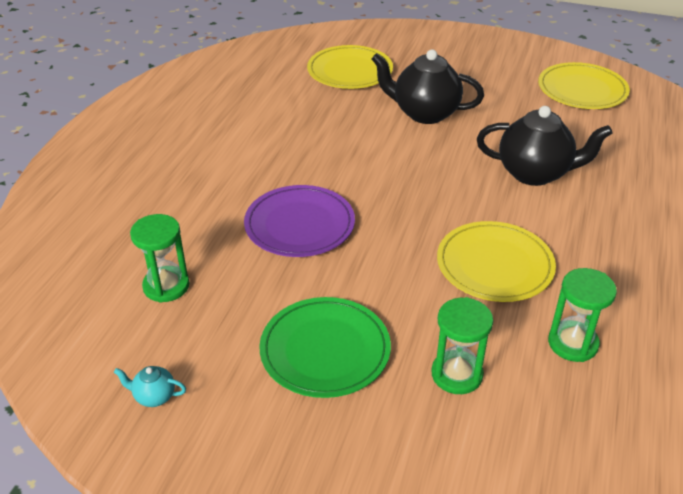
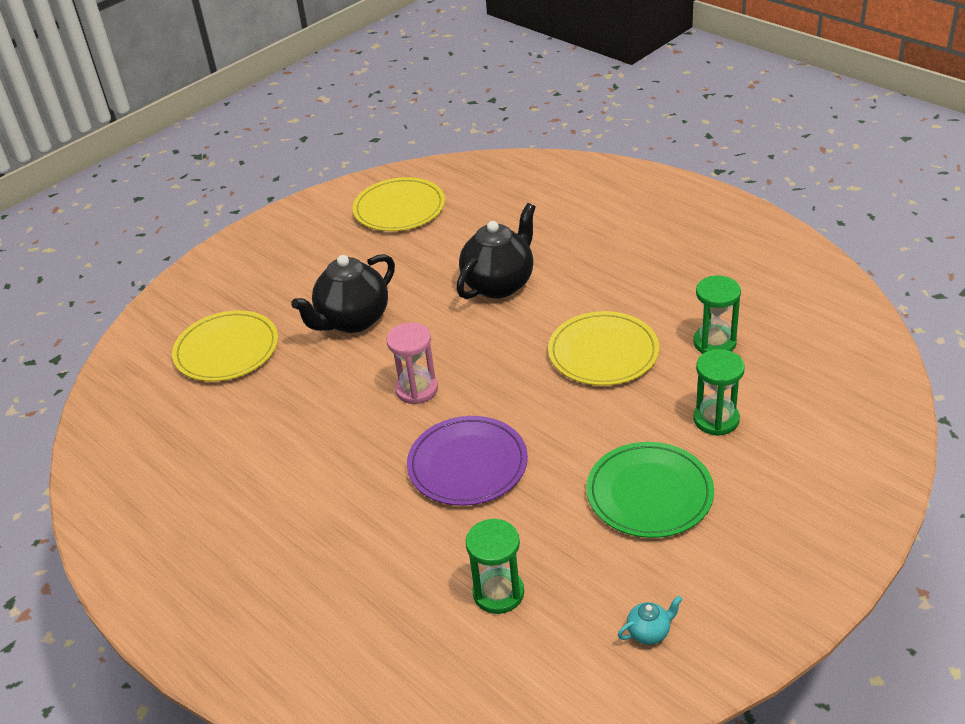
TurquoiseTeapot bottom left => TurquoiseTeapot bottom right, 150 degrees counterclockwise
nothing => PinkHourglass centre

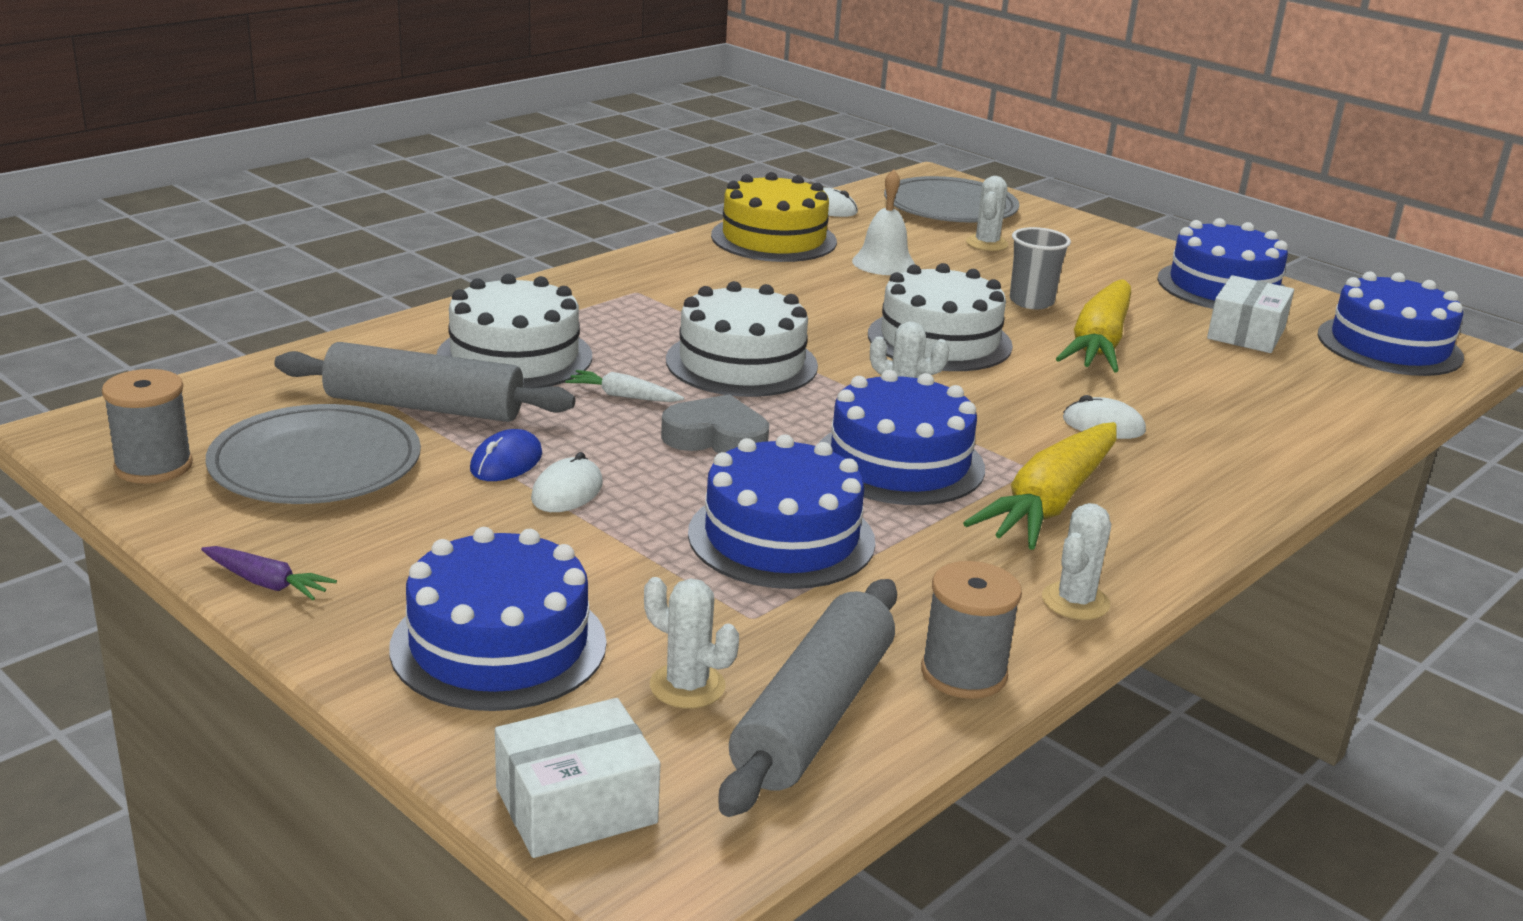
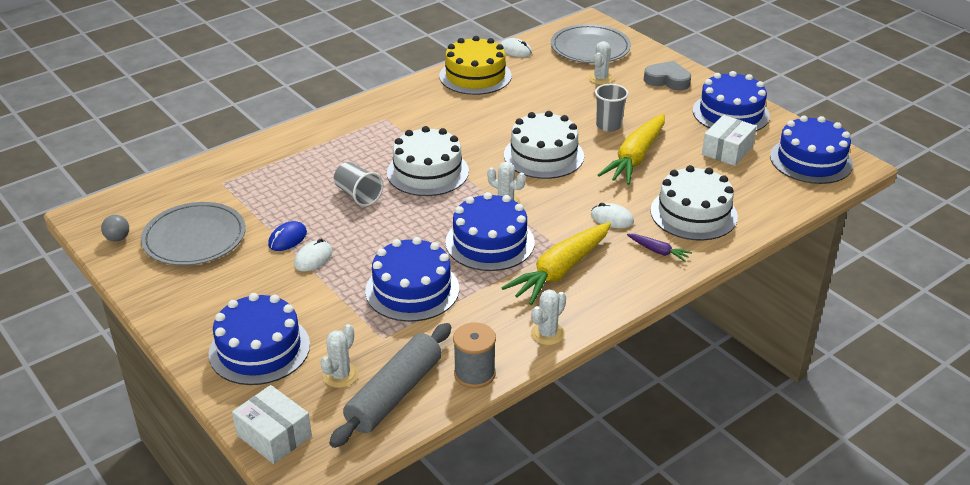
GreySpool (1st from left) middle left => GreyBall middle left
PurpleCarrot middle left => PurpleCarrot middle right, moved
GreyRollingPin (1st from left) middle left => nothing
WhiteCake (1st from left in the first image) centre => WhiteCake (3rd from left) middle right, moved
WhiteBox (1st from left) bottom centre => WhiteBox (1st from left) bottom left, 60 degrees clockwise
WhiteCarrot centre => GreyCup (1st from left) centre
WhiteCactus (1st from left) bottom centre, 75 degrees clockwise
GreyHeart centre => GreyHeart top right, moved
WhiteBell top centre => nothing

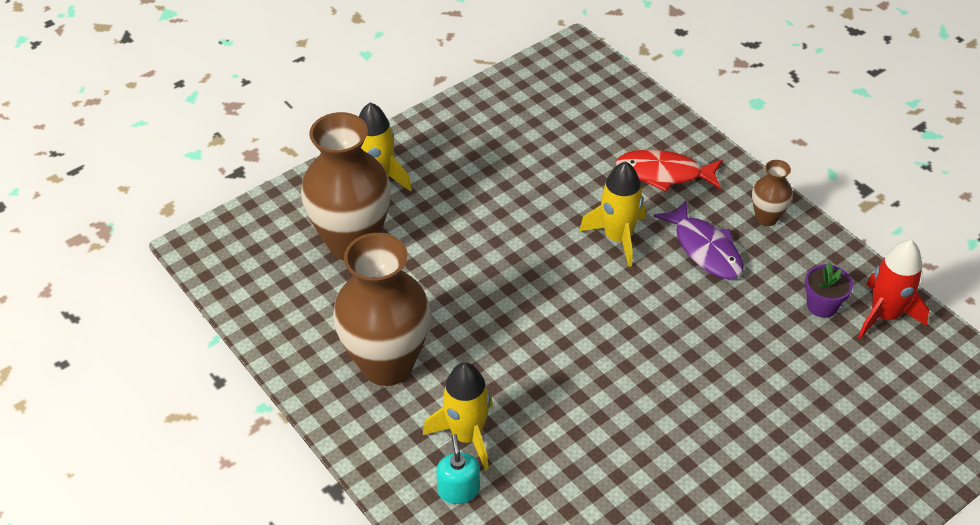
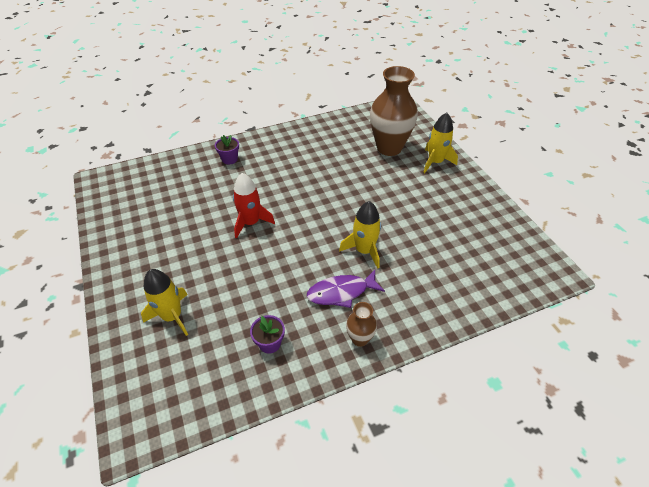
BrownVase (2nd from left) centre => nothing
YellowRocket (2nd from left in the first image) bottom centre => YellowRocket (1st from left) middle left, moved
TurquoiseSoapDispenser bottom centre => PurpleFlowerPot (1st from left) top centre
RedFish top right => nothing
RedRocket middle right => RedRocket centre, moved

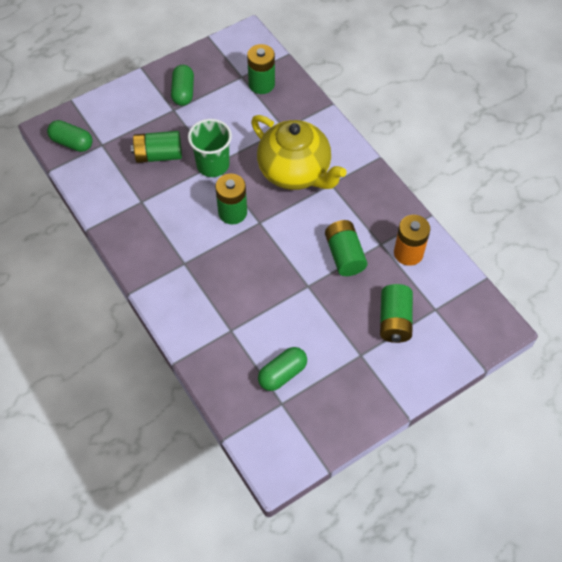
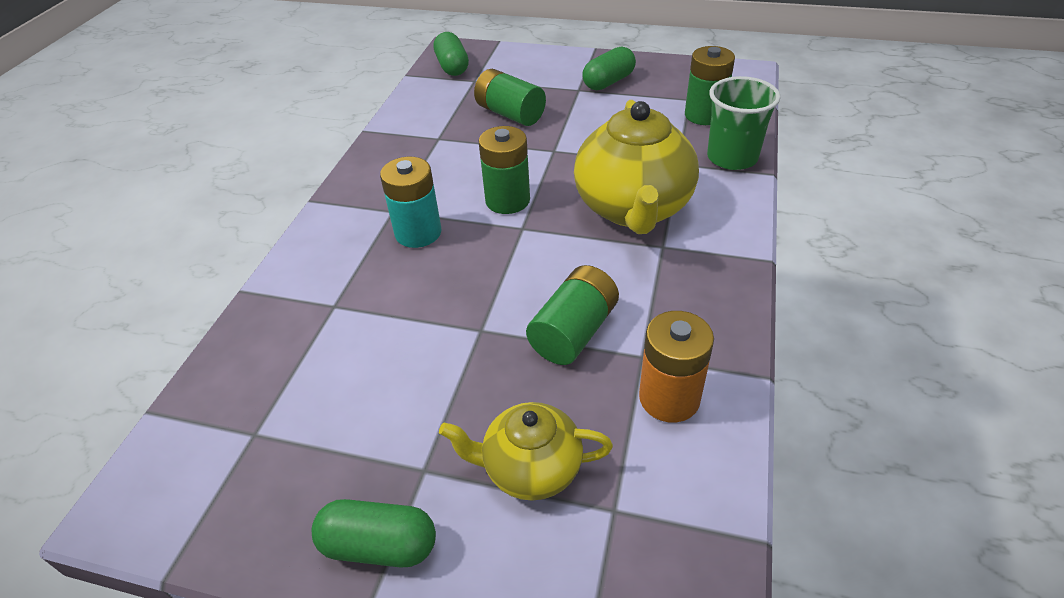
GreenCup top centre => GreenCup top right, moved
GreenCapsule (3rd from left in the first image) centre => GreenCapsule (1st from left) bottom centre, moved
GreenBattery (5th from left) middle right => YellowTeapot (1st from left) bottom centre
nothing => TurquoiseBattery centre

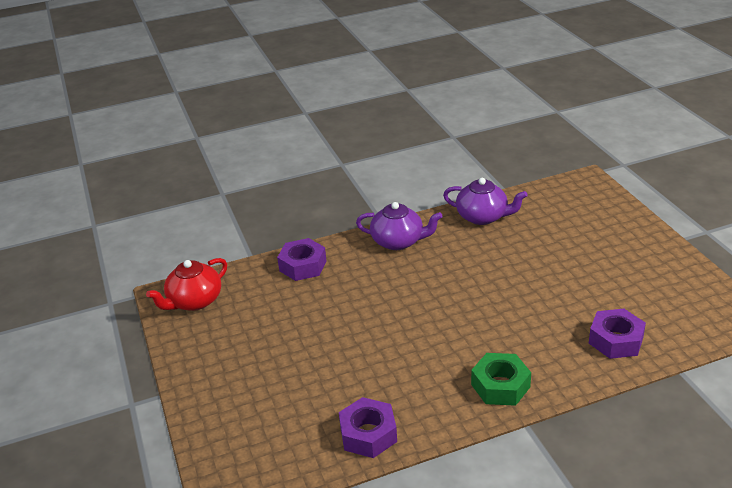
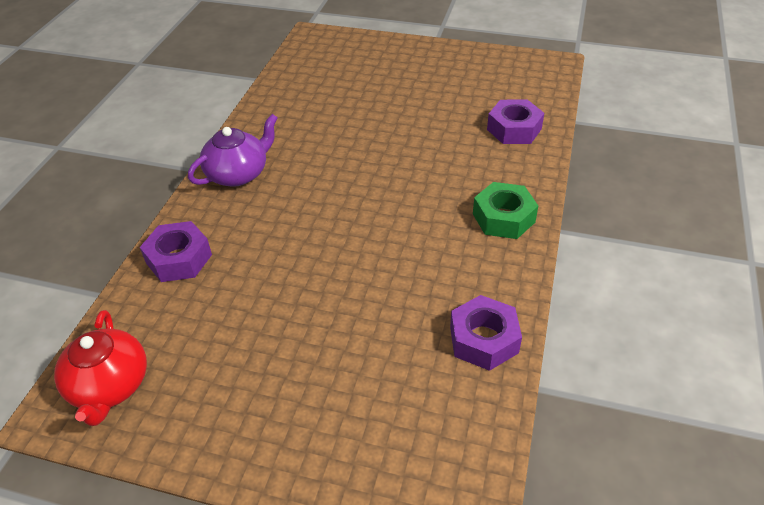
PurpleTeapot (2nd from left) centre => nothing

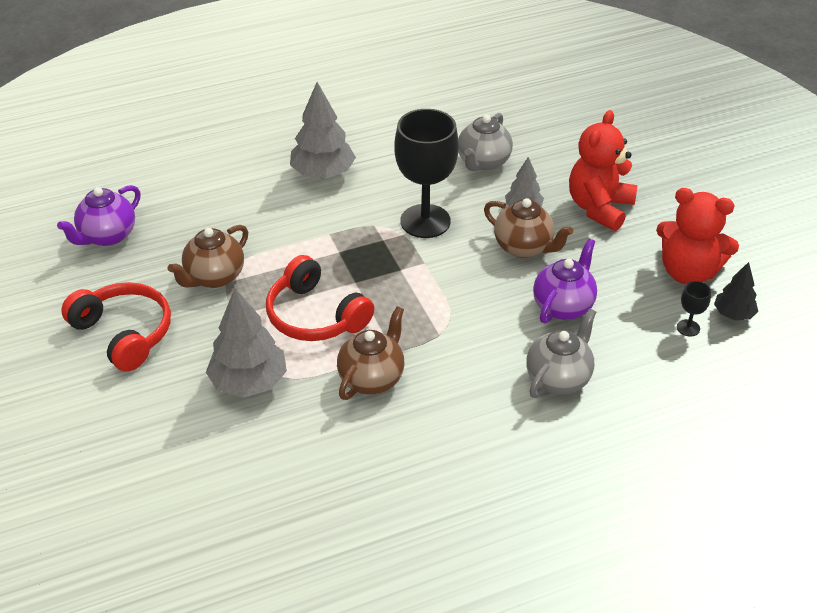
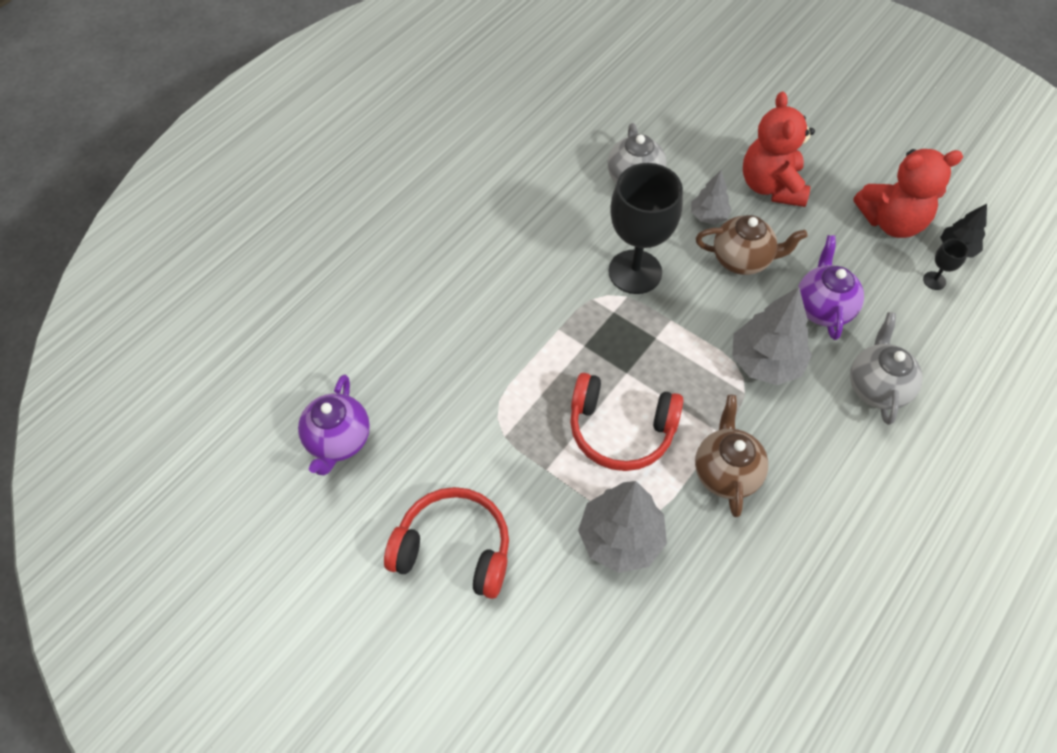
BrownTeapot (1st from left) middle left => nothing
GreyTree (2nd from left in the first image) top centre => GreyTree (3rd from left) middle right, moved

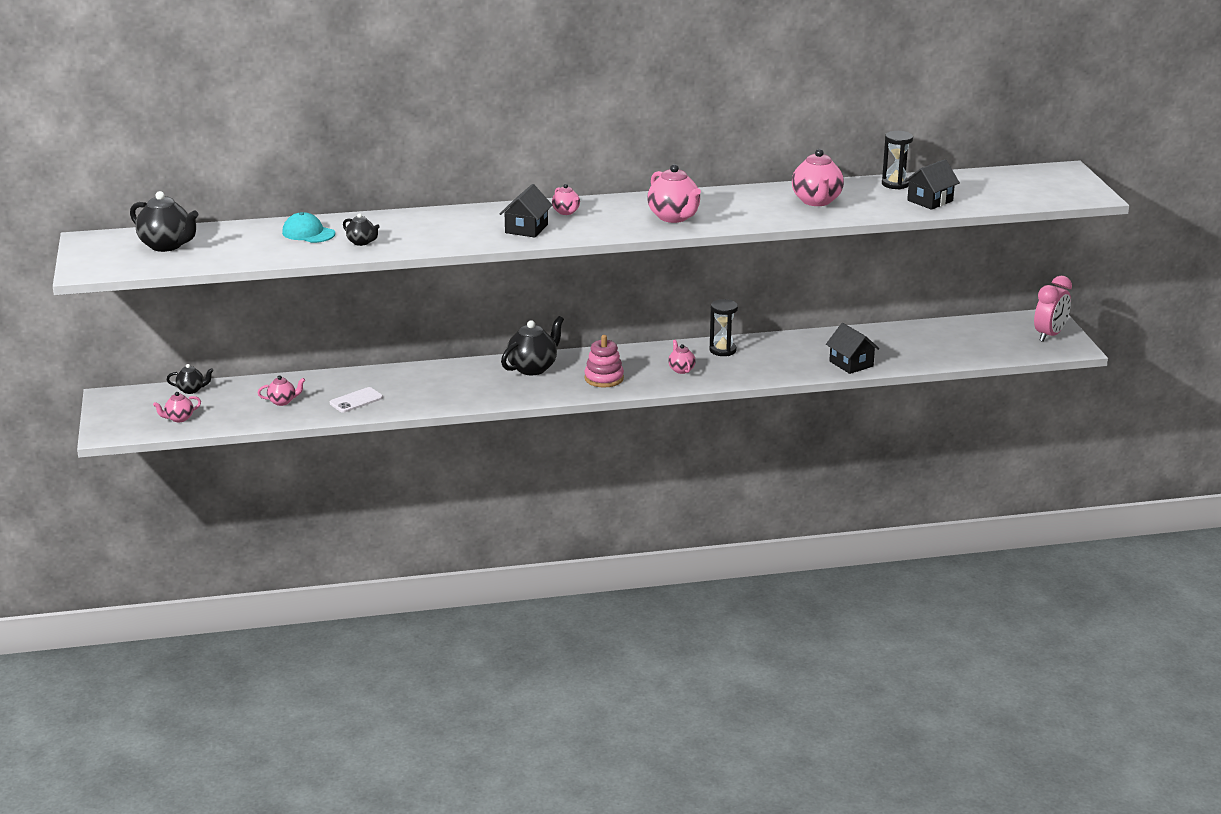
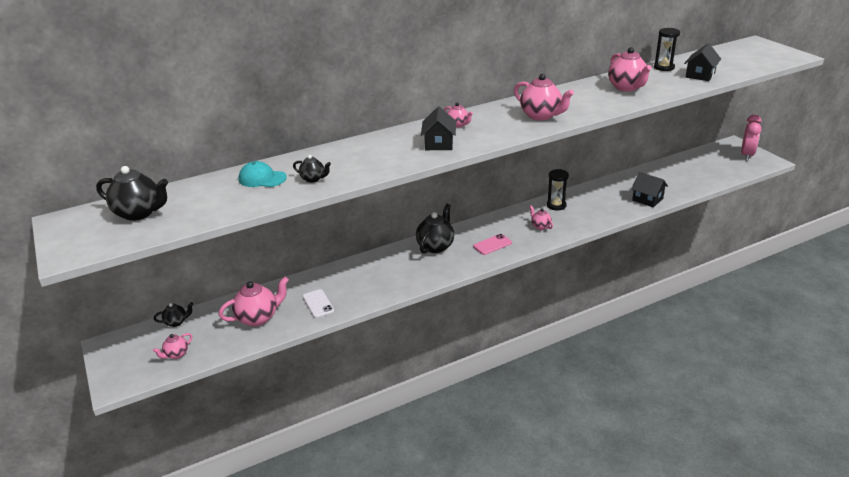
PinkTeapot (2nd from left) middle left, x1.86
WhitePhone middle left => WhitePhone centre, 60 degrees counterclockwise
PinkStackingToy centre => PinkPhone centre

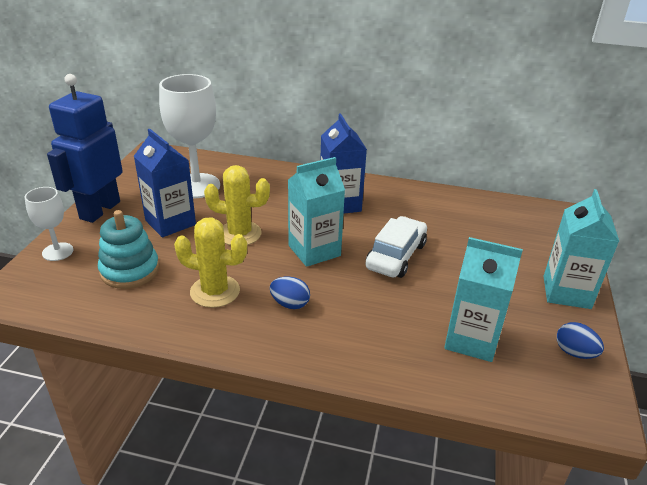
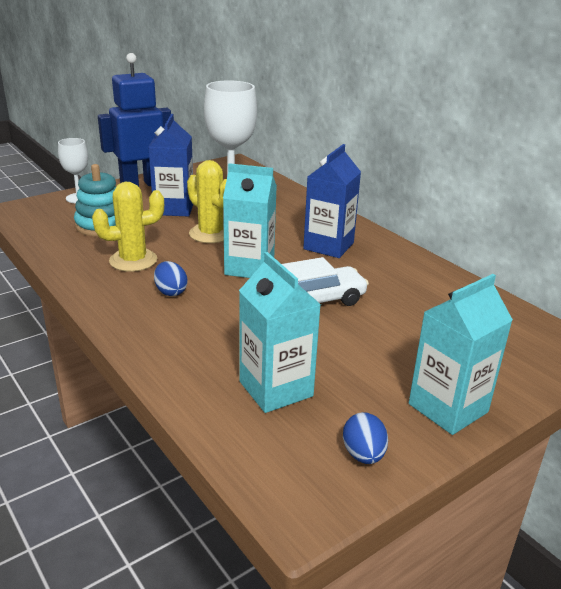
YellowCactus (1st from left) middle left, 75 degrees counterclockwise

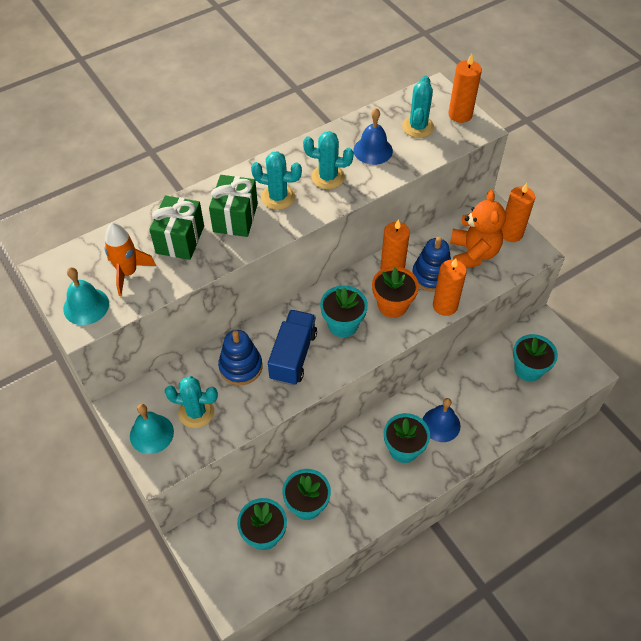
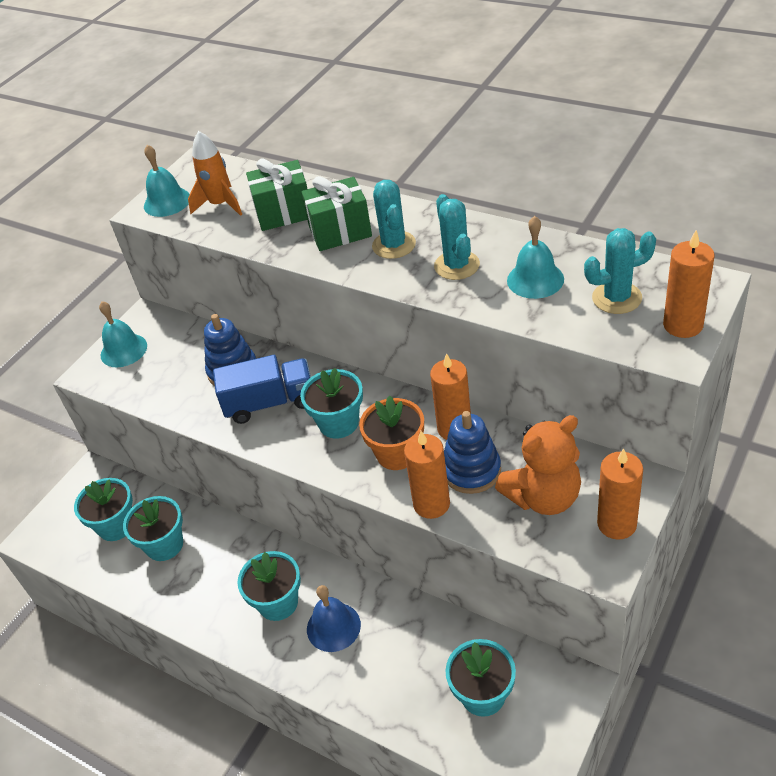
TurquoiseCactus (1st from left) middle left => nothing
BlueBell (1st from left) top centre => TurquoiseBell (3rd from left) top right

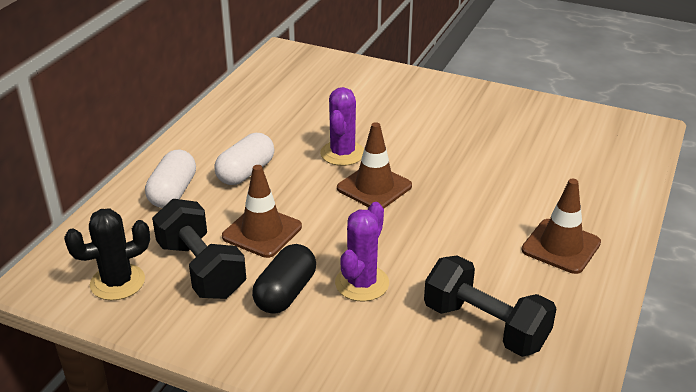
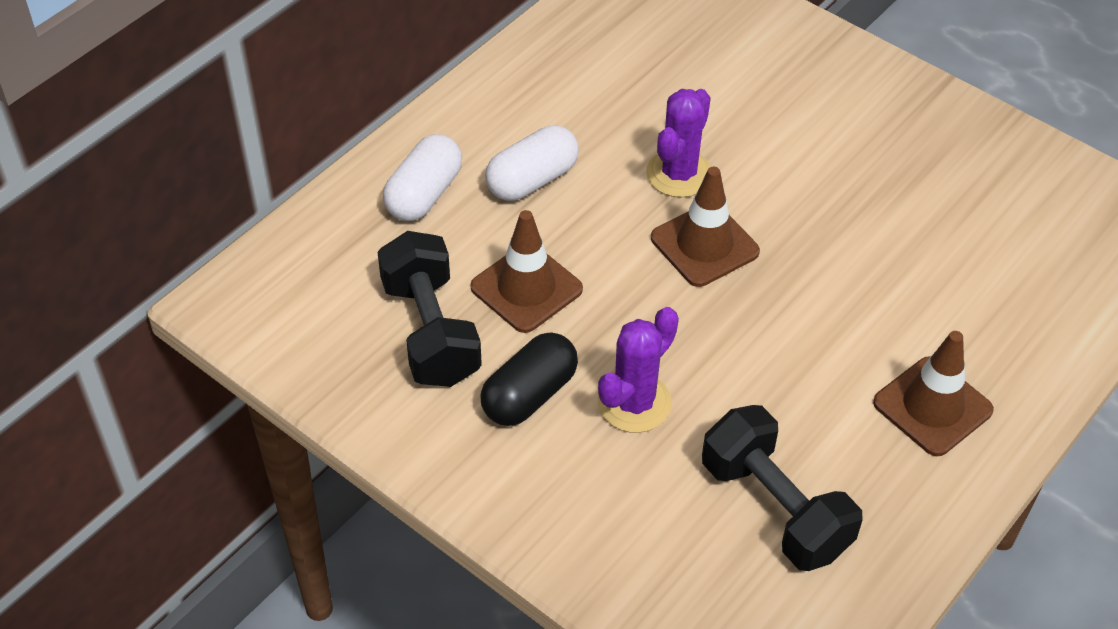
BlackCactus middle left => nothing

